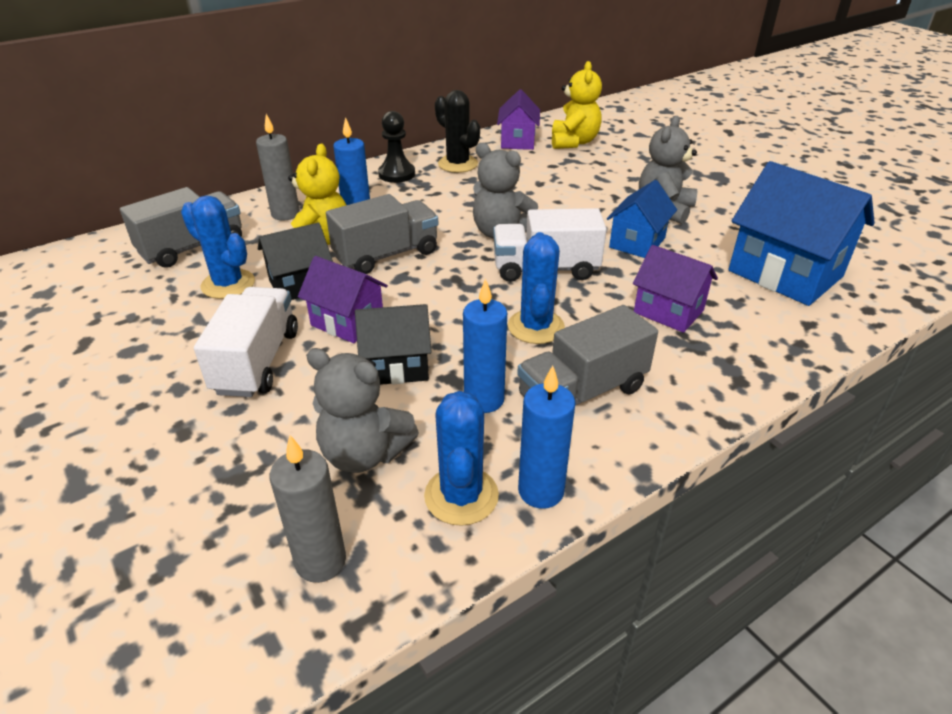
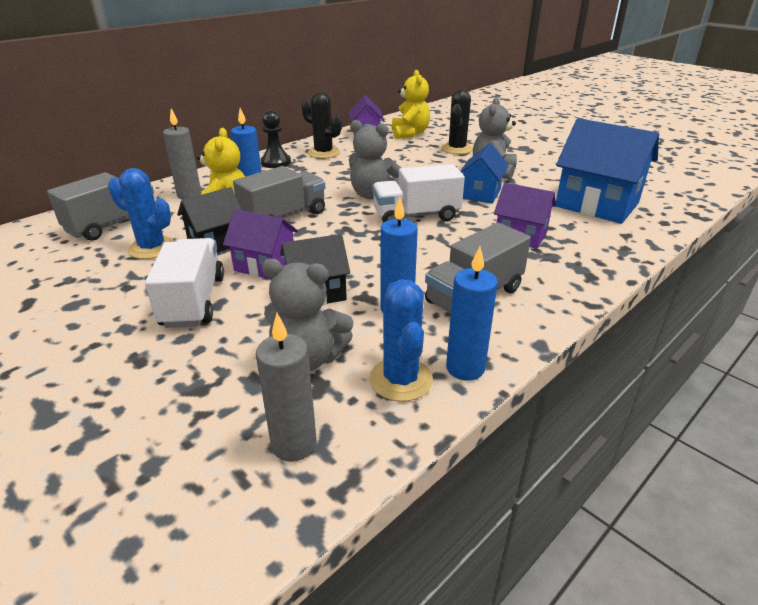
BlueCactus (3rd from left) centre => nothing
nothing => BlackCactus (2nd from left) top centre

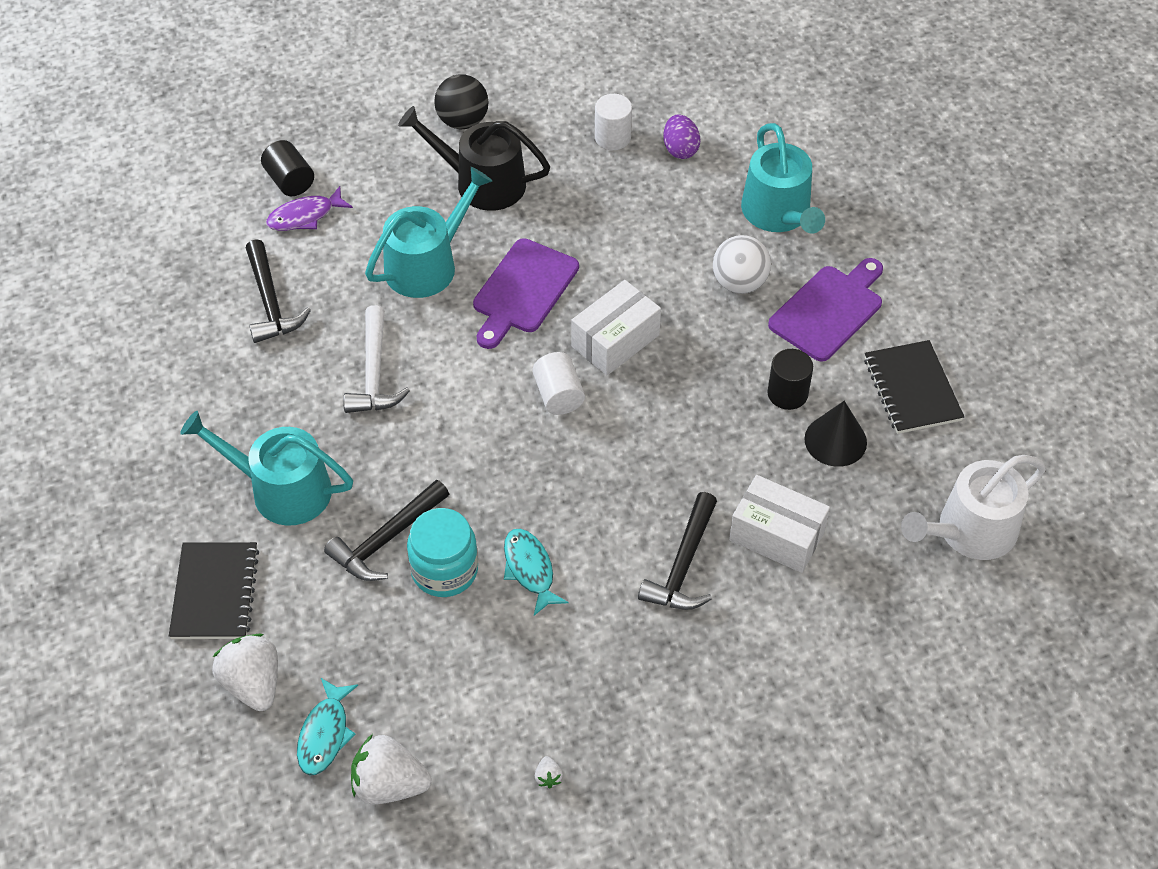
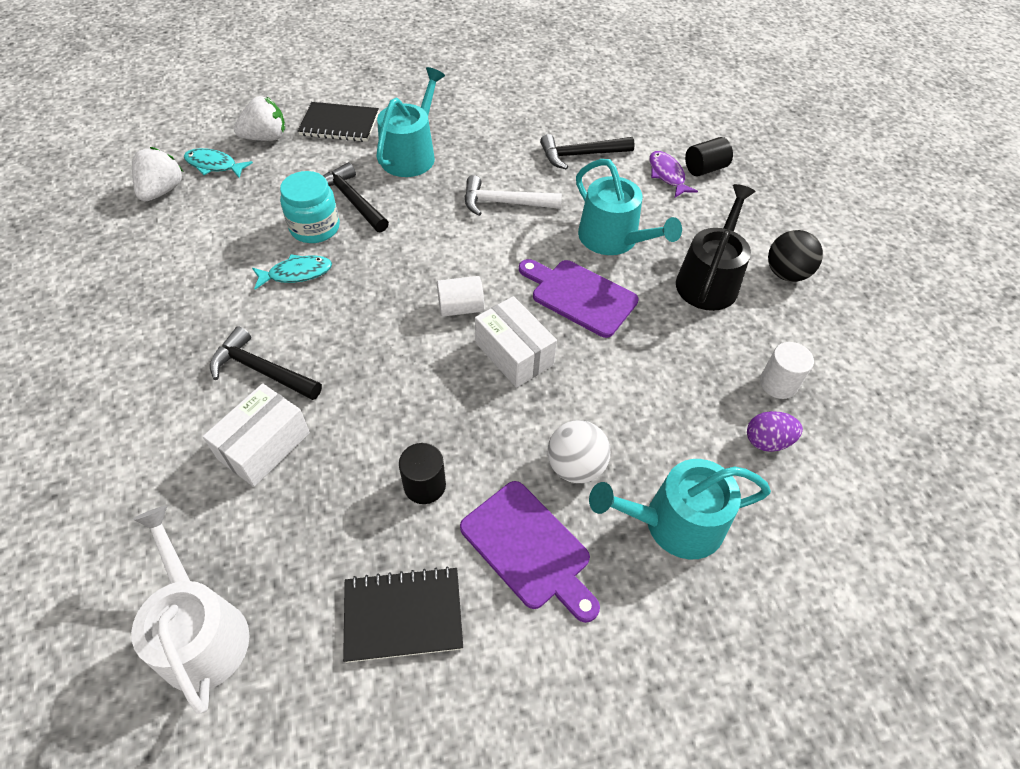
WhiteStrawberry (3rd from left) bottom centre => nothing
BlackCone middle right => nothing

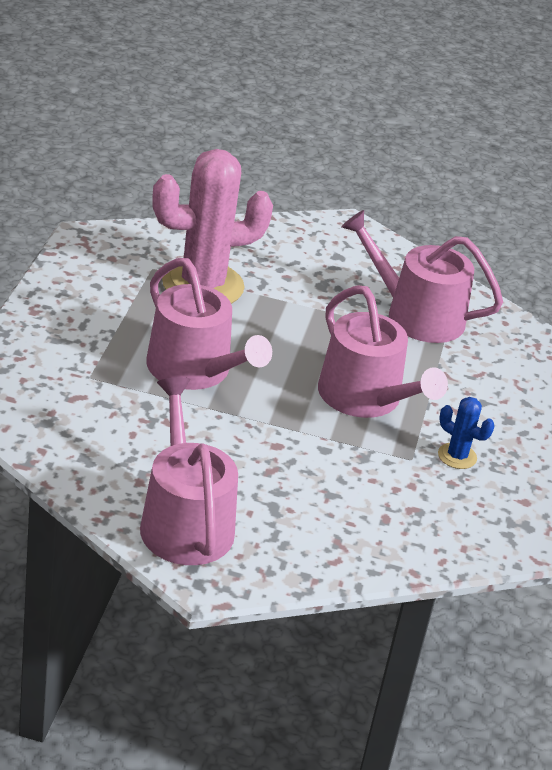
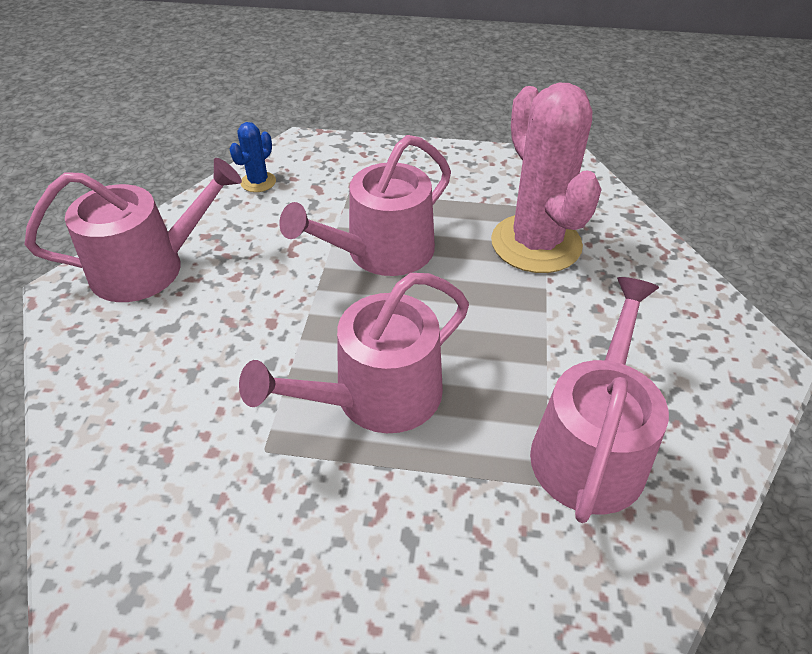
BlueCactus middle right => BlueCactus top left, moved

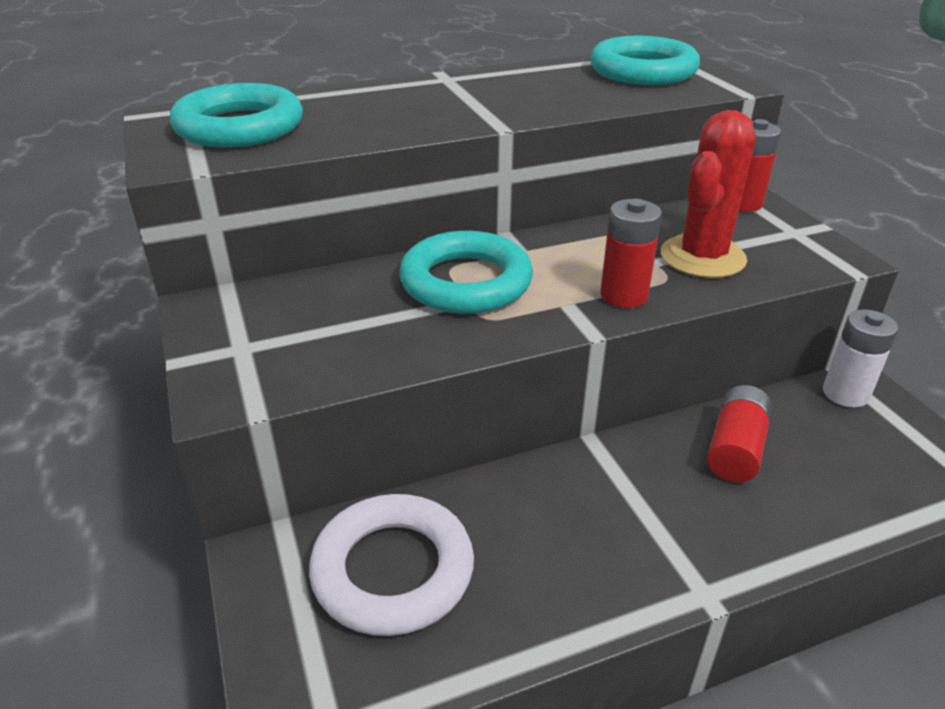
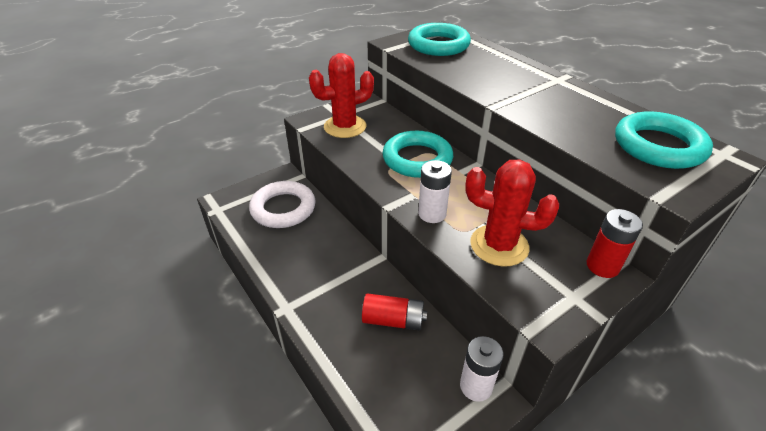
RedBattery (1st from left) middle right => WhiteBattery (1st from left) centre
nothing => RedCactus (1st from left) top centre

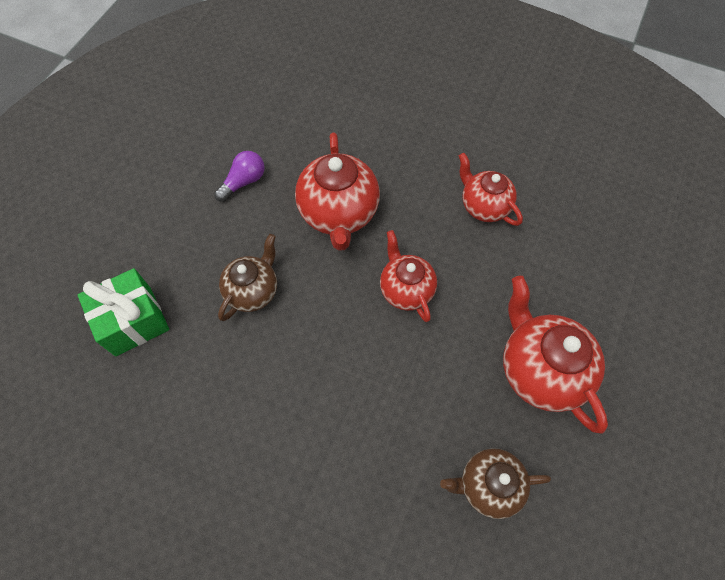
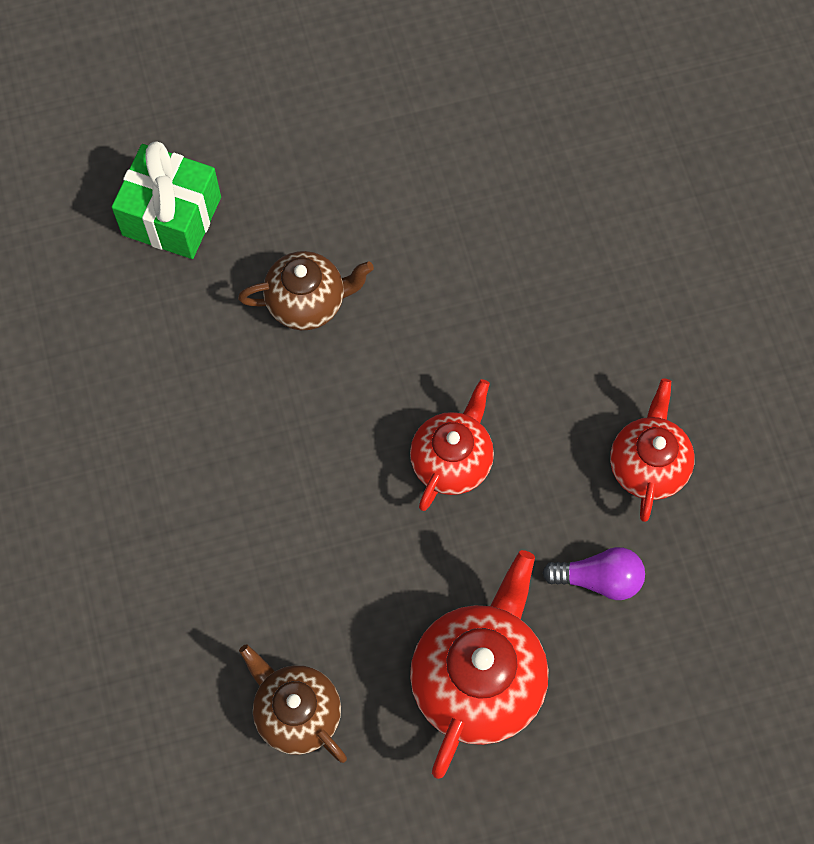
PurpleLightBulb top left => PurpleLightBulb bottom right, moved
RedTeapot (1st from left) top centre => nothing

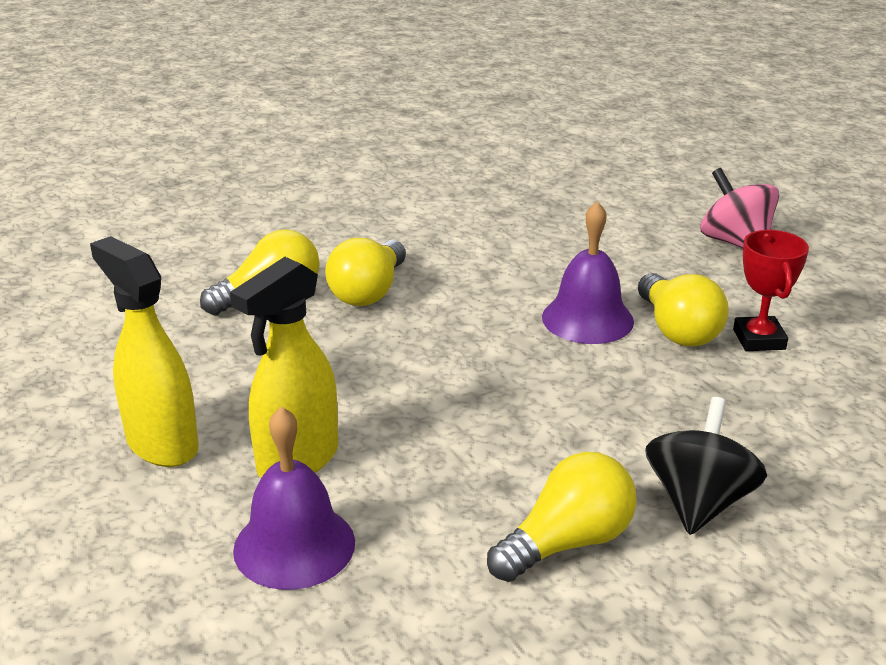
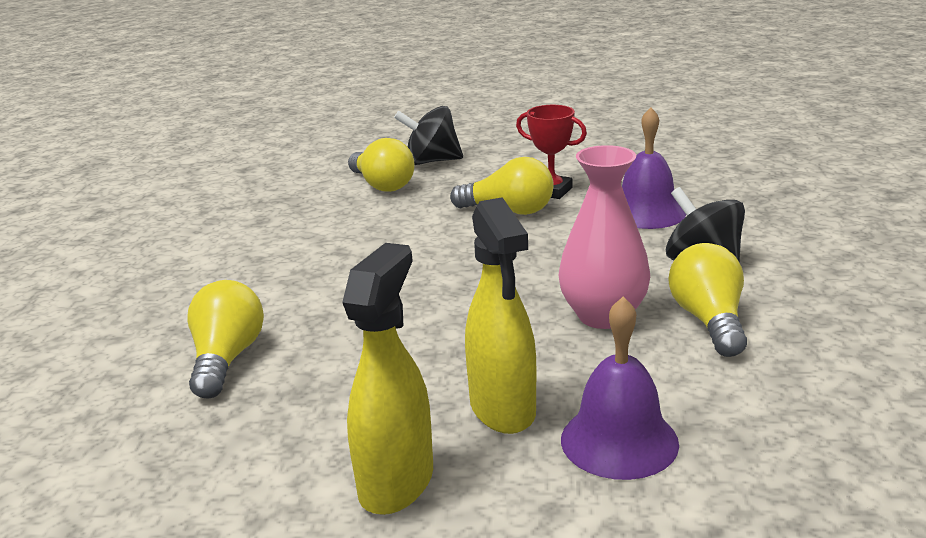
YellowSprayBottle (1st from left) middle left => YellowSprayBottle (1st from left) bottom centre, 120 degrees clockwise
YellowLightBulb (2nd from left) centre => YellowLightBulb (2nd from left) top centre, moved
PurpleBell (2nd from left) centre => PurpleBell (2nd from left) top right, moved
PinkSpinningTop top right => BlackSpinningTop (1st from left) top centre
nothing => PinkVase centre

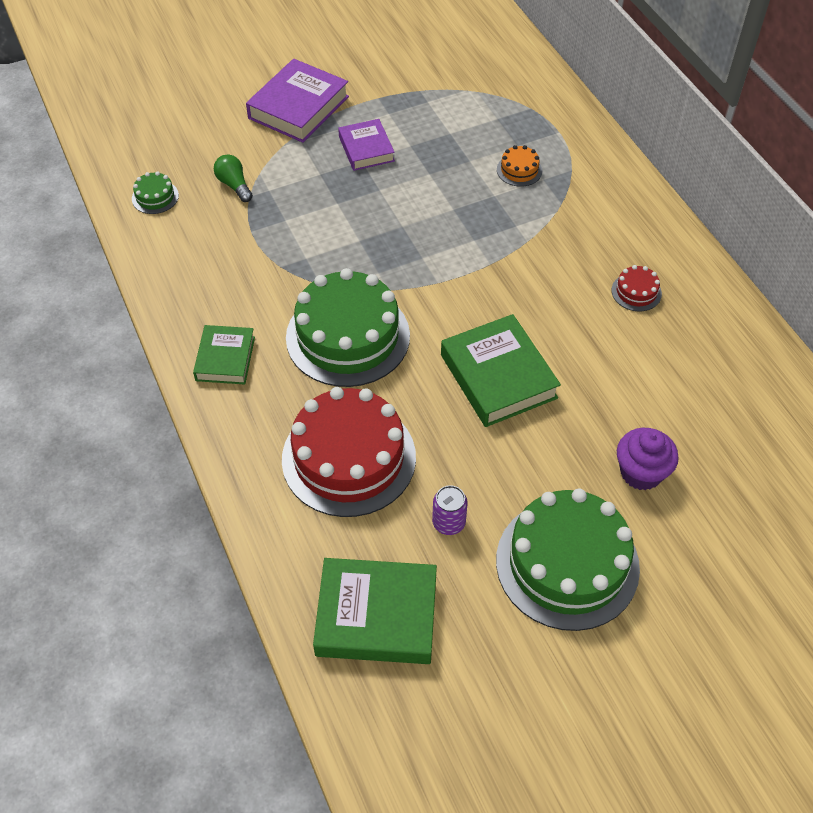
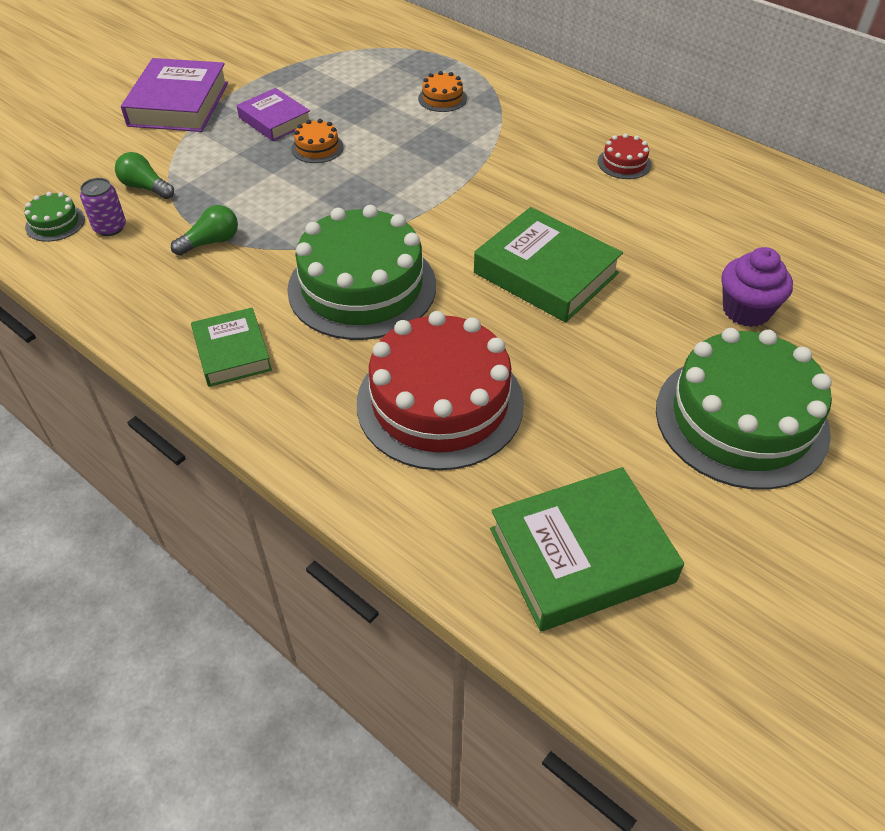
PurpleCan centre => PurpleCan top left, moved
nothing => GreenLightBulb (2nd from left) top left
nothing => OrangeCake (1st from left) top centre

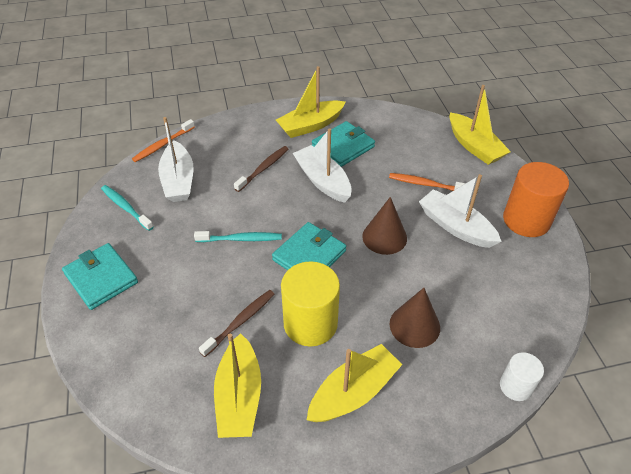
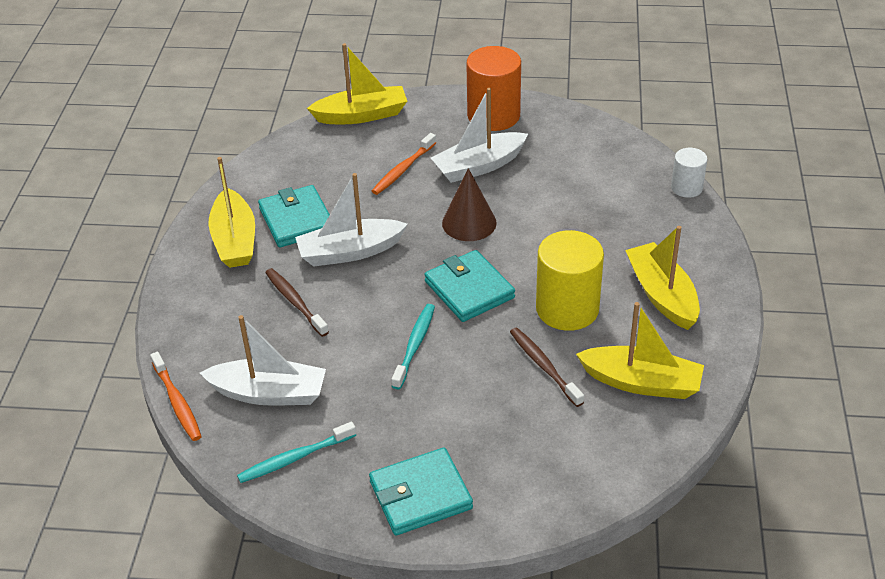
BrownCone (2nd from left) bottom centre => nothing

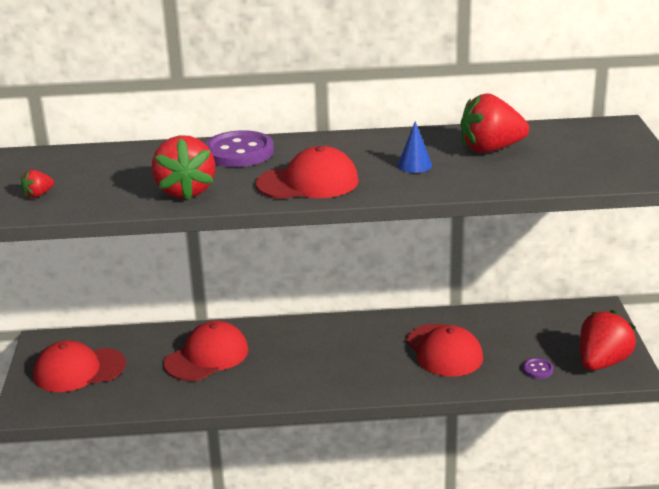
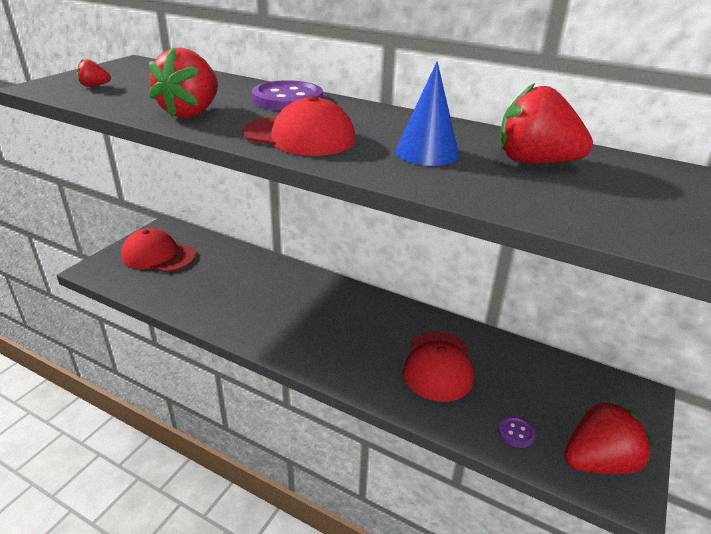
RedCap (2nd from left) bottom left => nothing
BlueCone top centre, x1.52

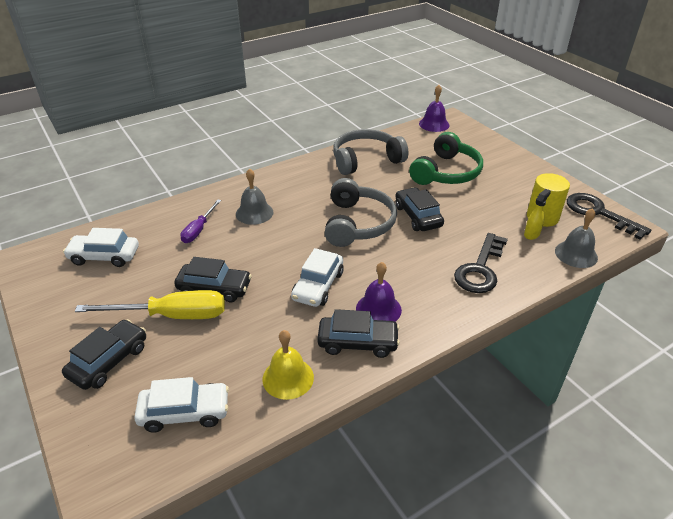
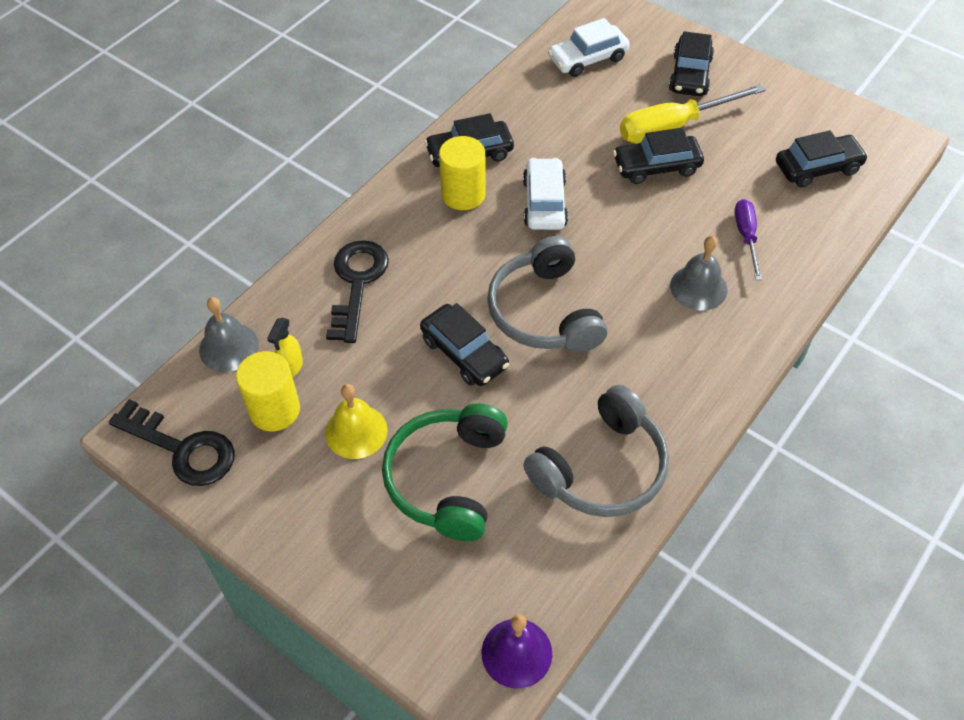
WhiteCar (1st from left) middle left => BlackCar (5th from left) top right
YellowBell bottom centre => YellowBell centre, moved
PurpleBell (1st from left) centre => YellowCylinder (2nd from left) top centre

